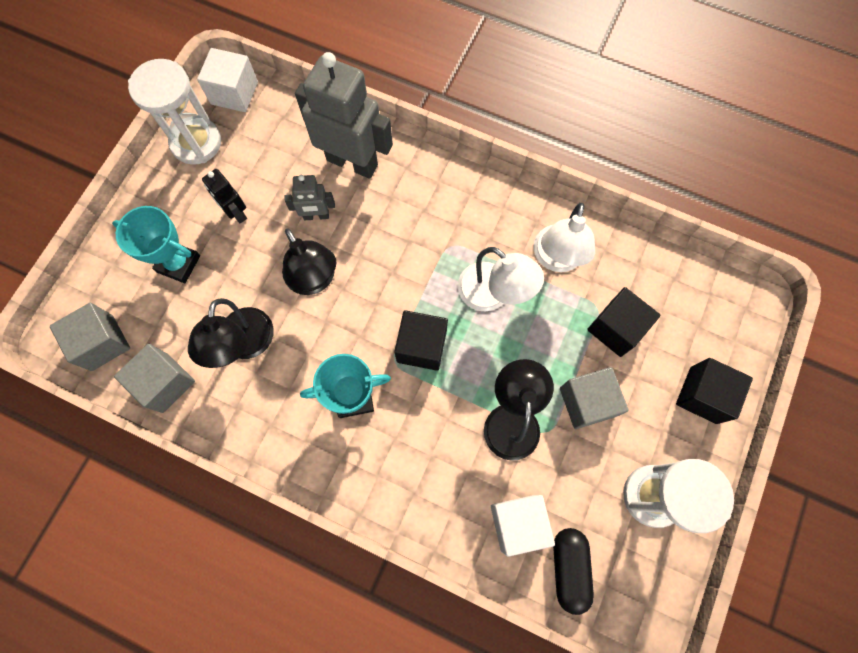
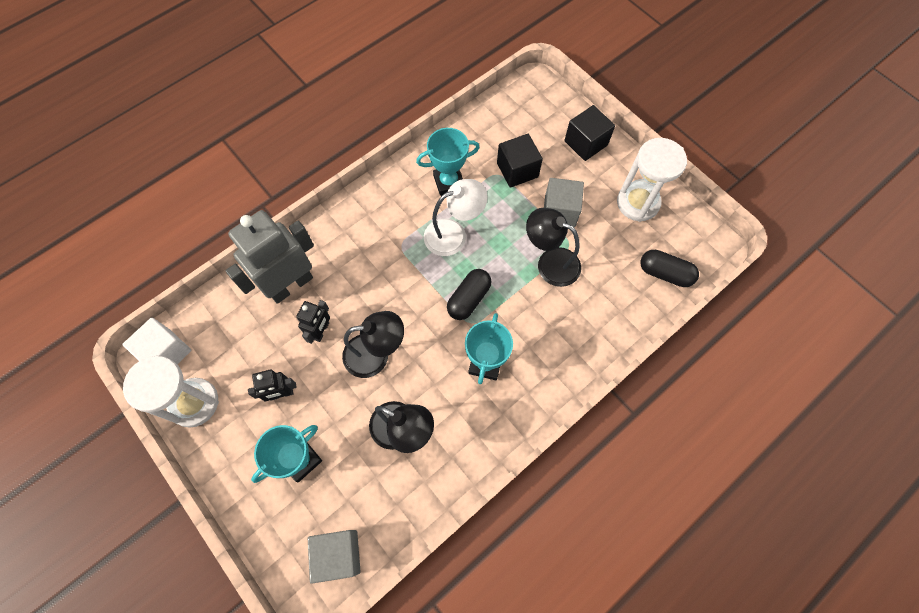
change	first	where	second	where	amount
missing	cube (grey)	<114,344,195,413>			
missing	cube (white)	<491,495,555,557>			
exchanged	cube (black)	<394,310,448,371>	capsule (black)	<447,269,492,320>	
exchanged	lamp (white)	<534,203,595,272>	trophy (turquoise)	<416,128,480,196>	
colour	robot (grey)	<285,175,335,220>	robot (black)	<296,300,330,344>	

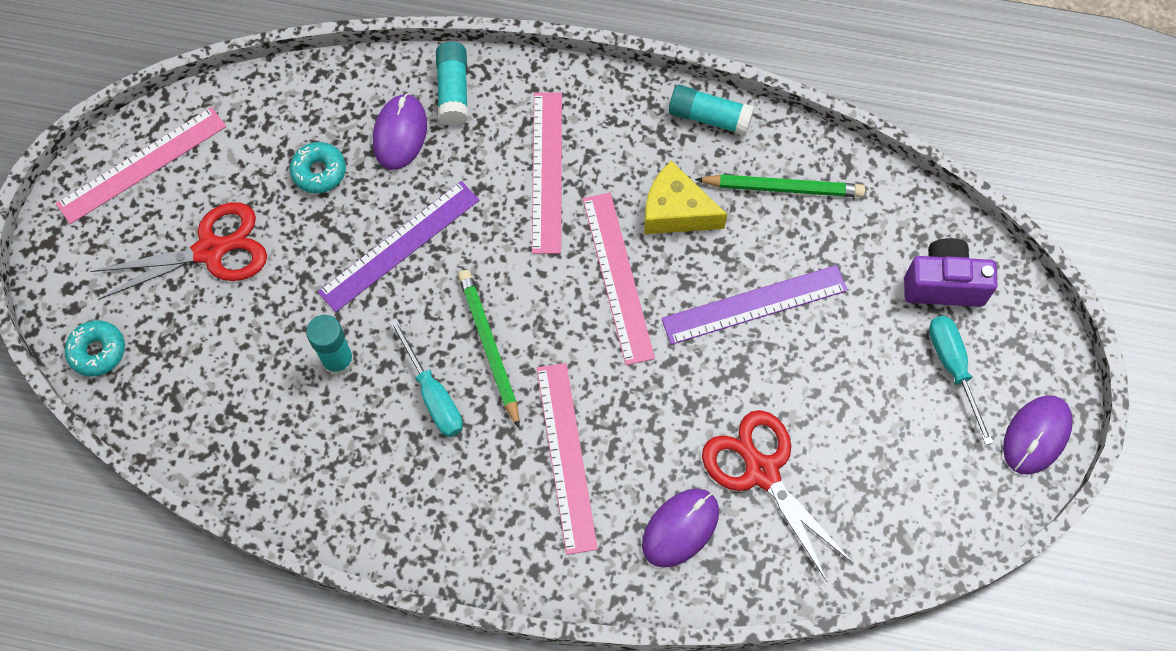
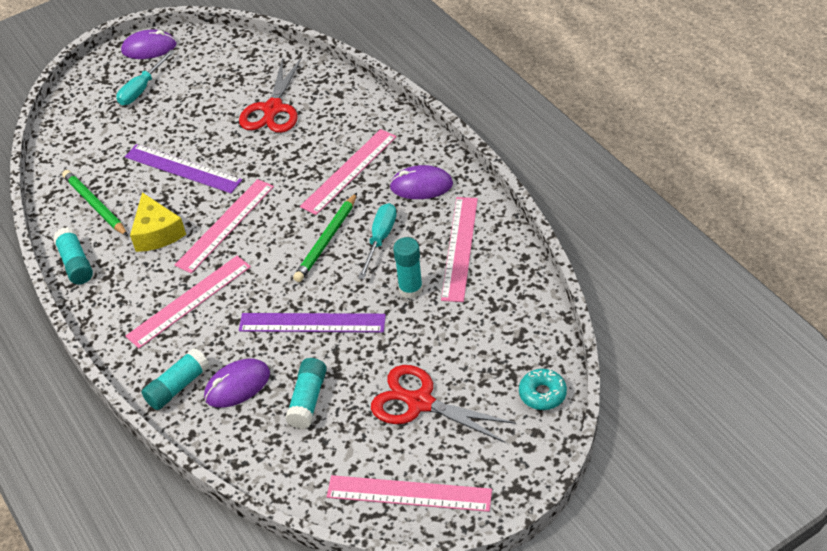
change	first	where	second	where	amount
missing	camera (purple)	<904,238,998,307>			
appeared			ruler (pink)	<441,197,478,302>	
relocated	mouse (purple)	<642,488,719,568>		<389,165,453,199>	
exchanged	donut (turquoise)	<290,142,346,194>	glue stick (turquoise)	<285,358,327,429>	

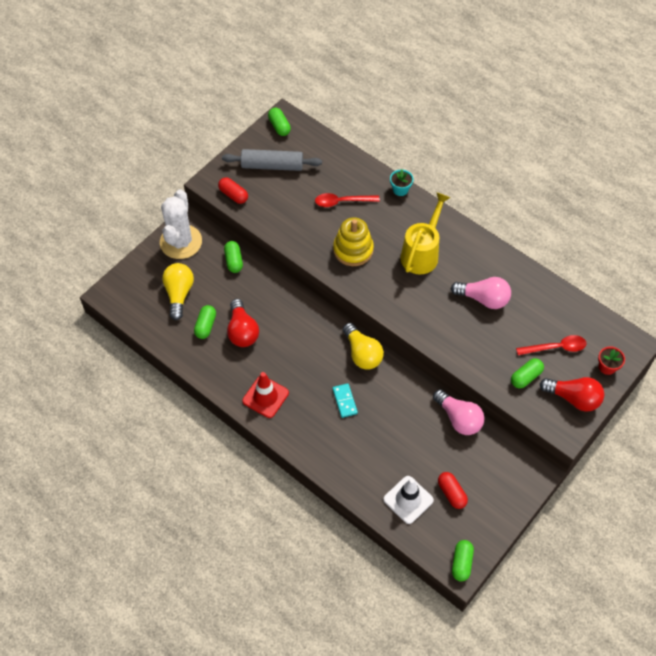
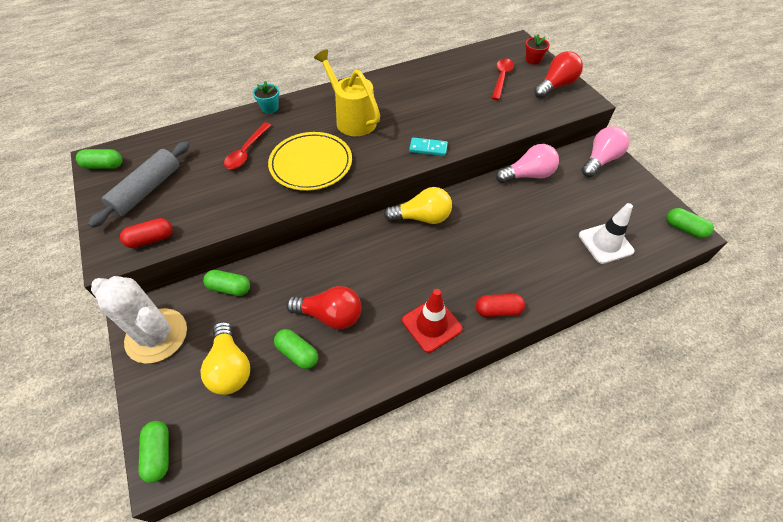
change	first	where	second	where	amount
relocated	domino (turquoise)	<333,383,358,418>		<409,137,448,156>	
relocated	capsule (red)	<438,472,468,509>		<476,294,525,317>	
relocated	light bulb (pink)	<451,277,511,309>		<582,126,630,177>	
relocated	capsule (green)	<511,358,544,389>		<138,421,169,483>	
exchanged	stacking toy (yellow)	<333,217,374,266>	plate (yellow)	<268,132,352,191>	
spun	light bulb (yellow)	<162,263,194,320>		<201,321,250,395>	135 degrees counterclockwise

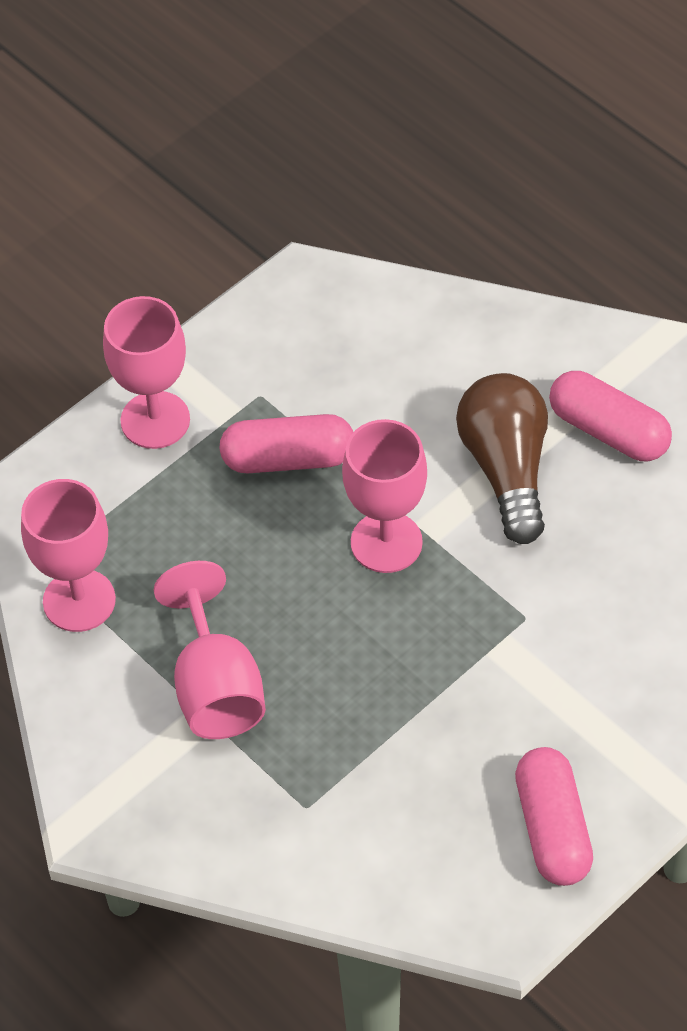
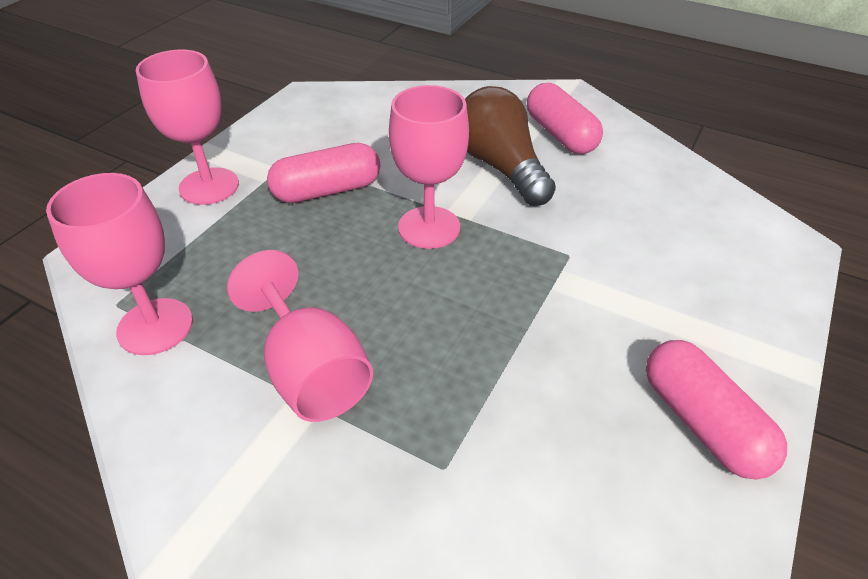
change	first	where	second	where	amount
spun	capsule (pink)	<549,371,672,461>		<527,83,603,154>	45 degrees clockwise

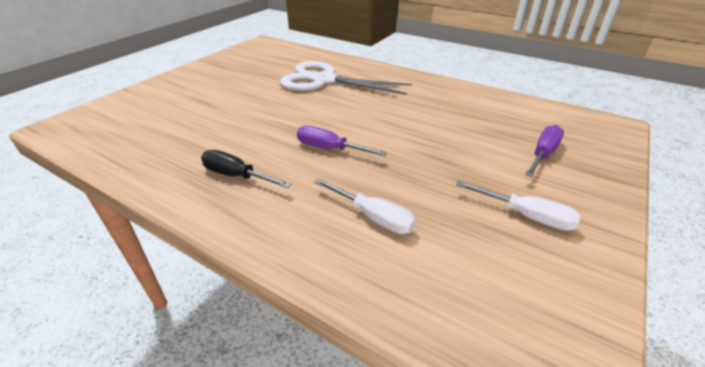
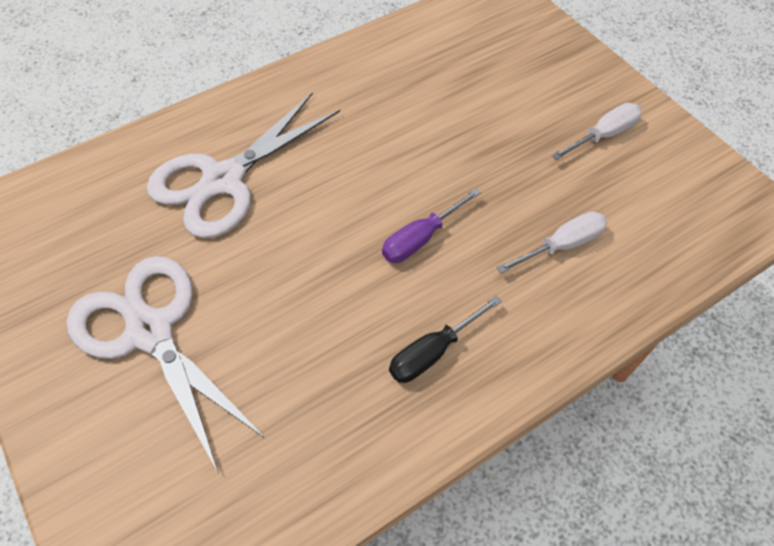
change	first	where	second	where	amount
missing	screwdriver (purple)	<525,125,564,177>			
appeared			scissors (white)	<67,256,266,473>	

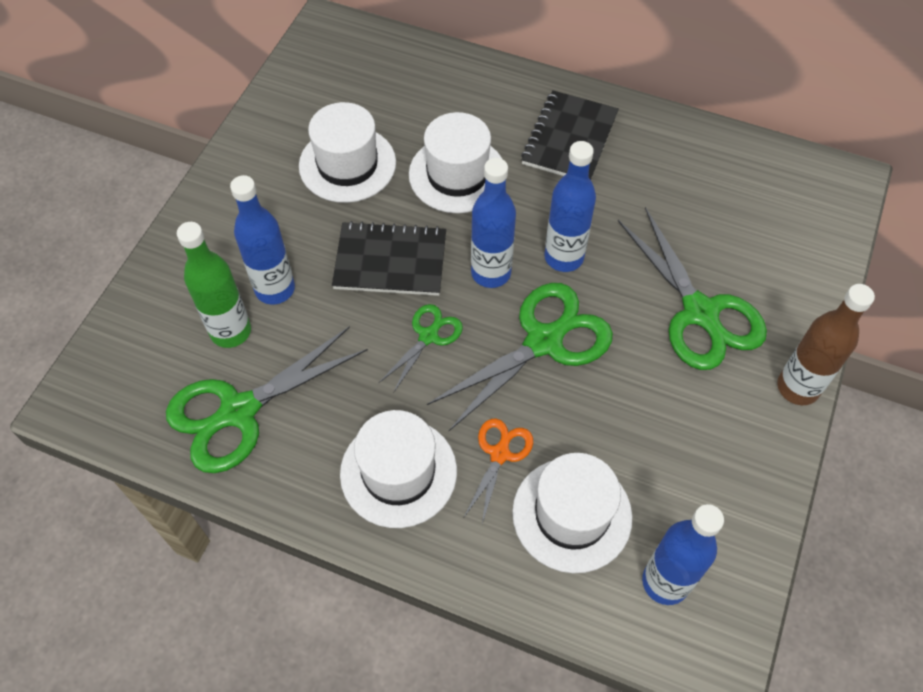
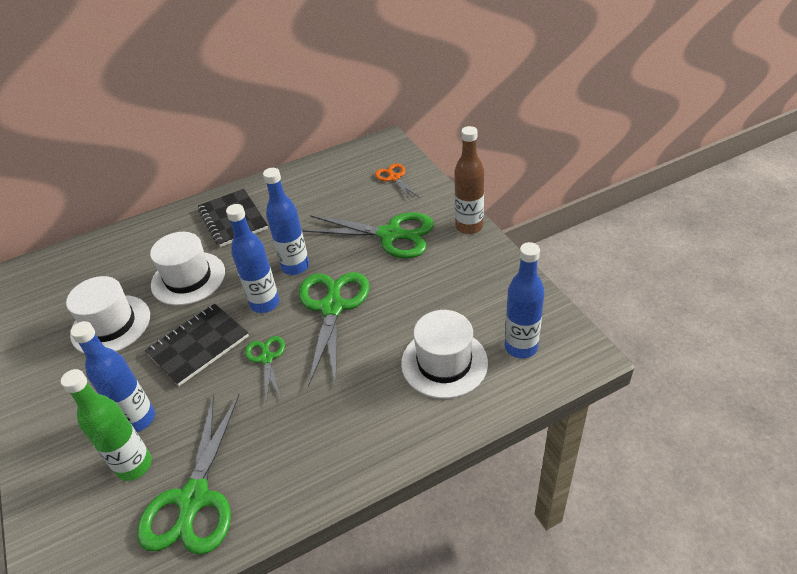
change	first	where	second	where	amount
missing	hat (white)	<340,410,457,528>			
relocated	scissors (orange)	<464,419,533,524>		<375,163,420,200>	

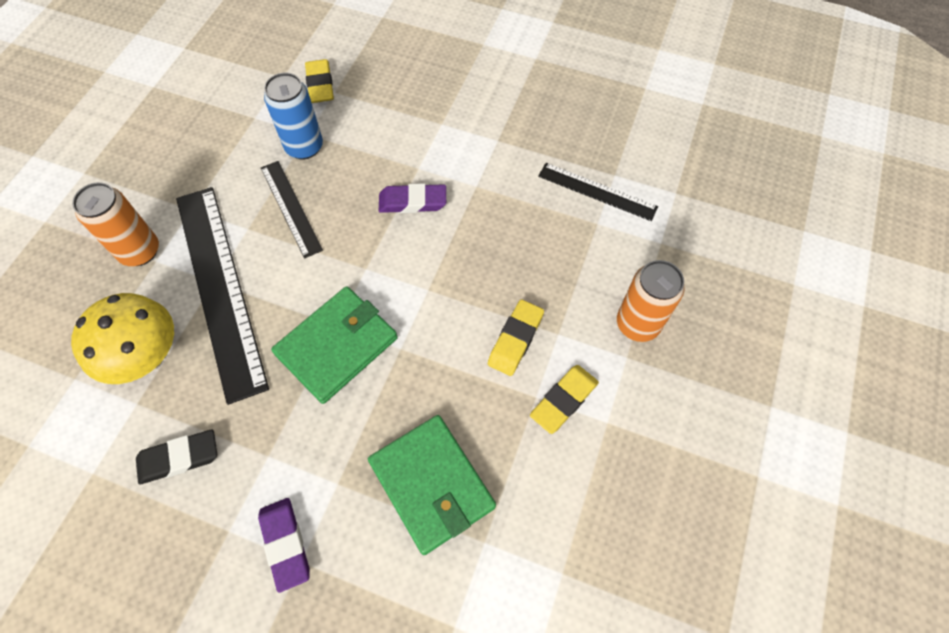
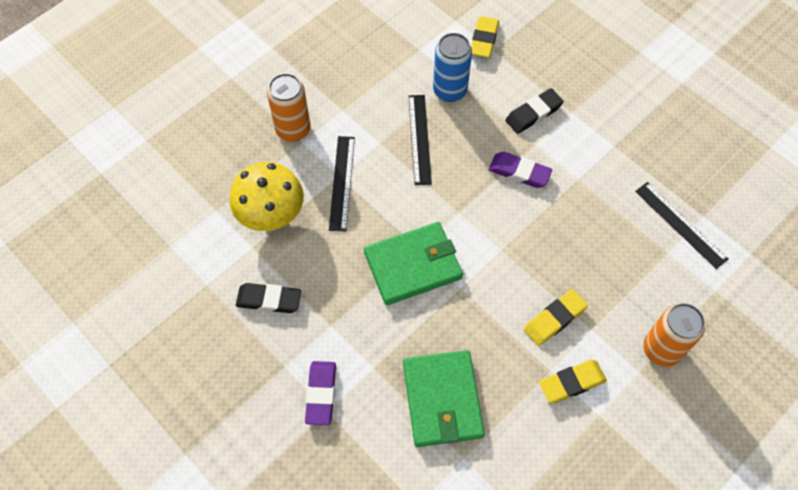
change	first	where	second	where	amount
appeared			eraser (black)	<505,88,564,134>	
size	ruler (black)	<176,187,269,405>		<329,136,355,232>	x0.53

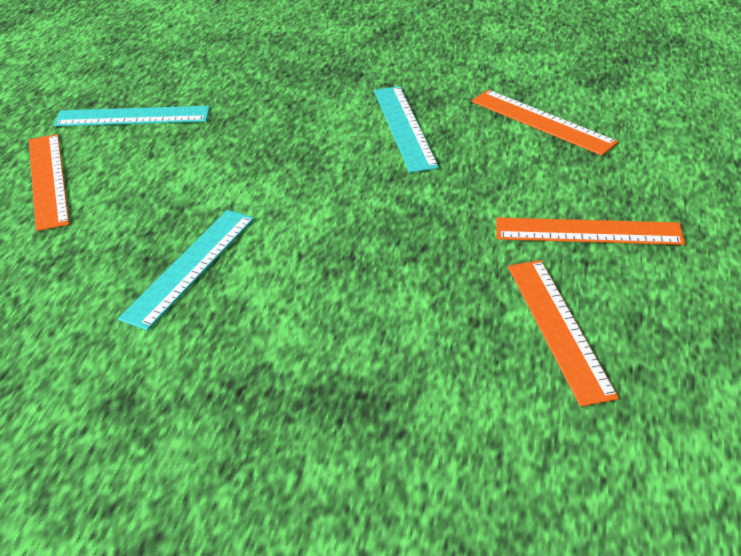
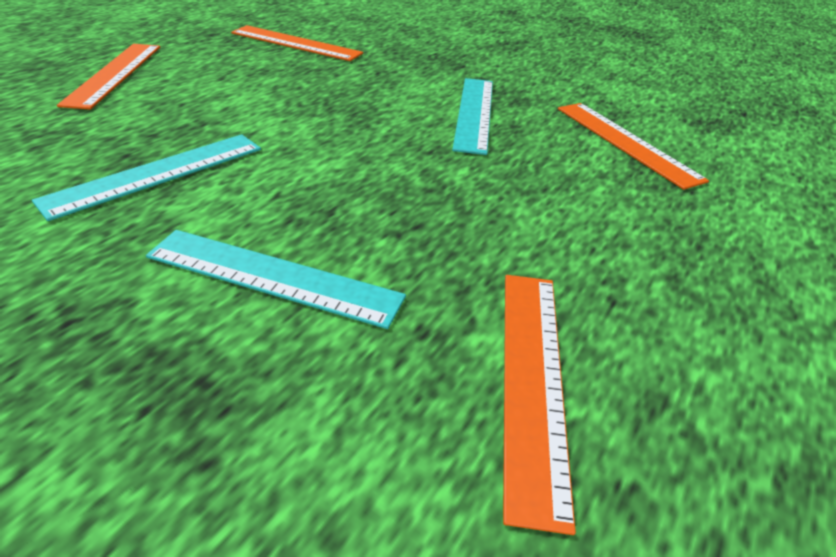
change	first	where	second	where	amount
relocated	ruler (turquoise)	<54,106,210,126>		<146,230,406,329>	
relocated	ruler (orange)	<496,217,685,245>		<231,25,363,61>	

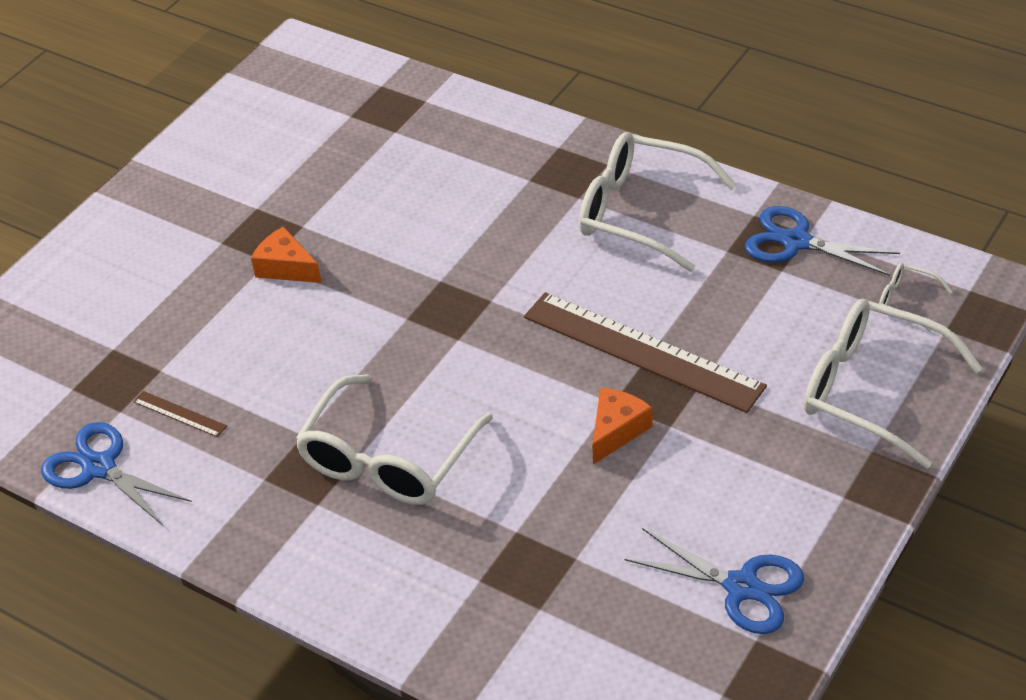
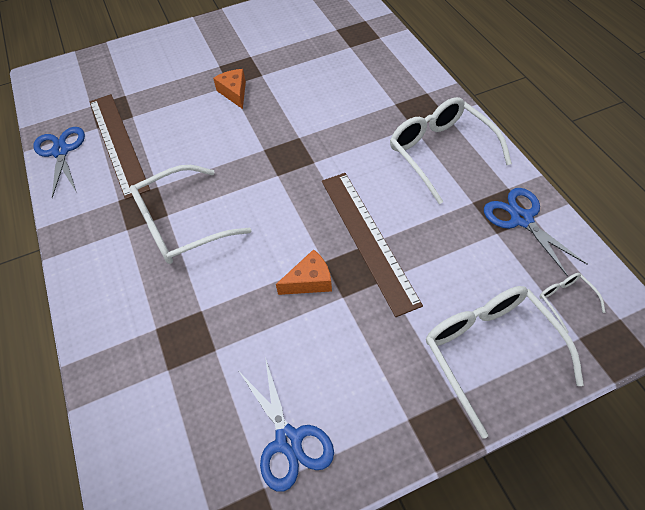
change	first	where	second	where	amount
size	ruler (brown)	<133,391,227,437>		<90,94,150,200>	x2.47

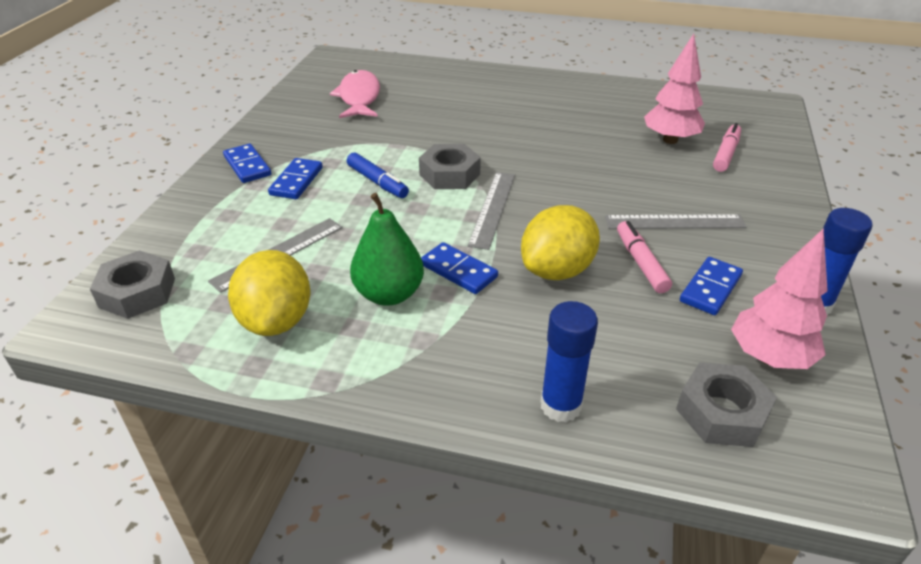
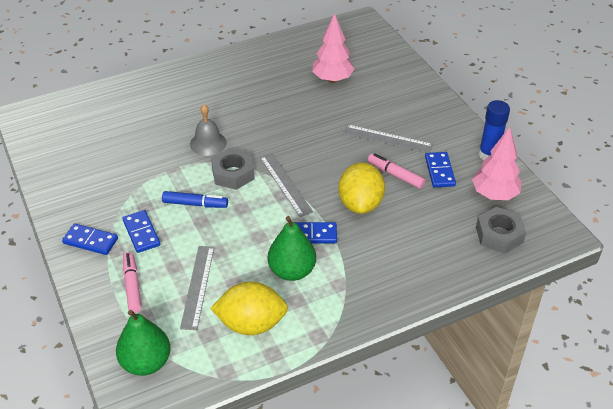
change	first	where	second	where	amount
missing	fish (pink)	<330,70,380,118>			
missing	glue stick (blue)	<540,301,598,422>			
appeared			bell (grey)	<190,104,227,156>	
relocated	marker (pink)	<713,123,741,172>		<123,252,142,313>	
exchanged	nut (grey)	<90,250,175,319>	pear (green)	<116,310,171,376>	
spun	lemon (yellow)	<228,250,310,336>		<210,281,288,335>	45 degrees counterclockwise
spun	ruler (grey)	<605,214,746,229>		<343,124,433,153>	60 degrees clockwise

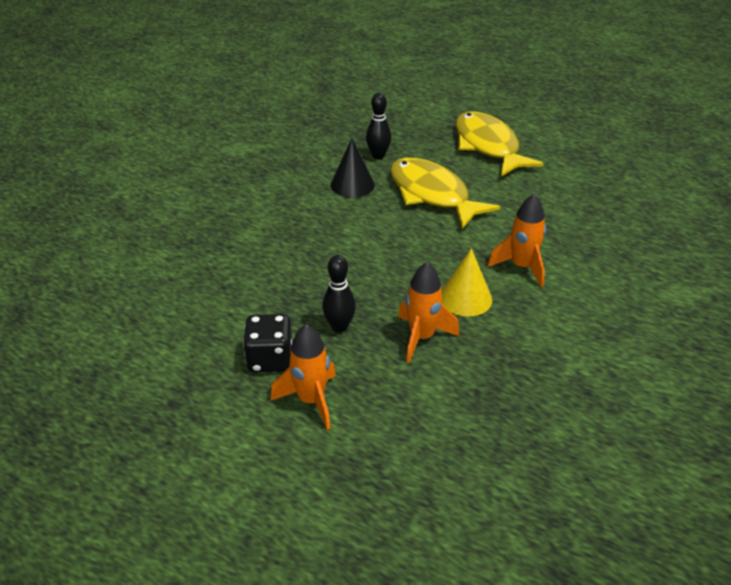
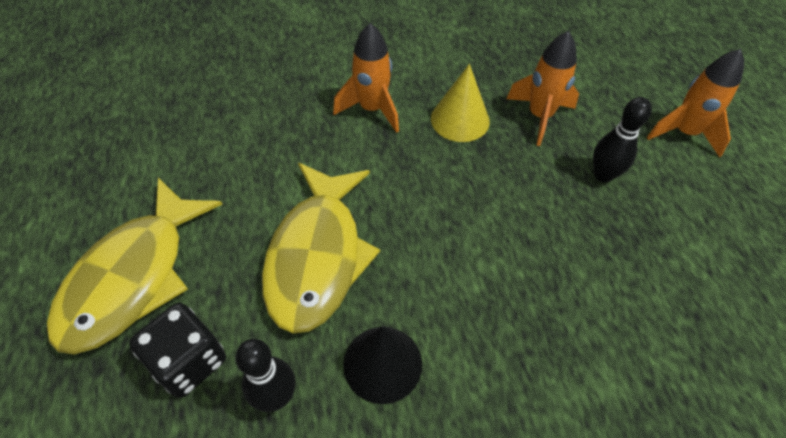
change	first	where	second	where	amount
relocated	dice (black)	<243,314,292,373>		<129,303,226,398>	

